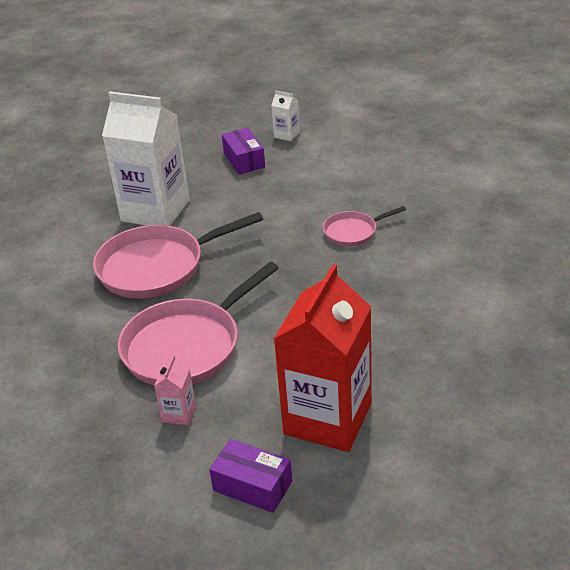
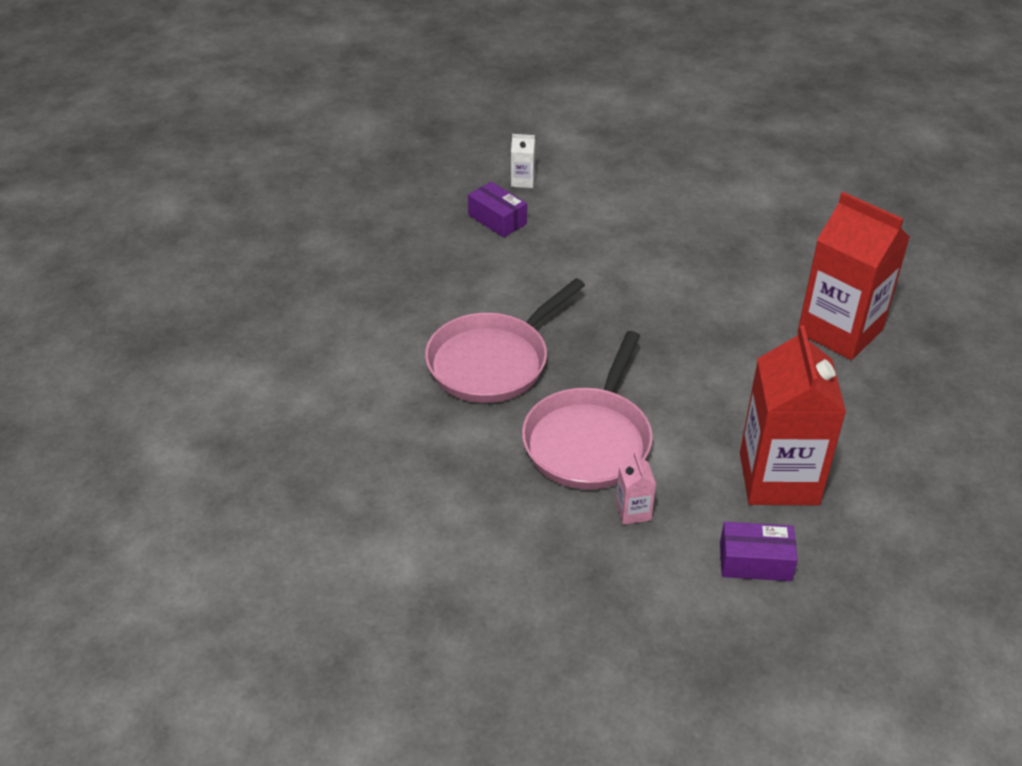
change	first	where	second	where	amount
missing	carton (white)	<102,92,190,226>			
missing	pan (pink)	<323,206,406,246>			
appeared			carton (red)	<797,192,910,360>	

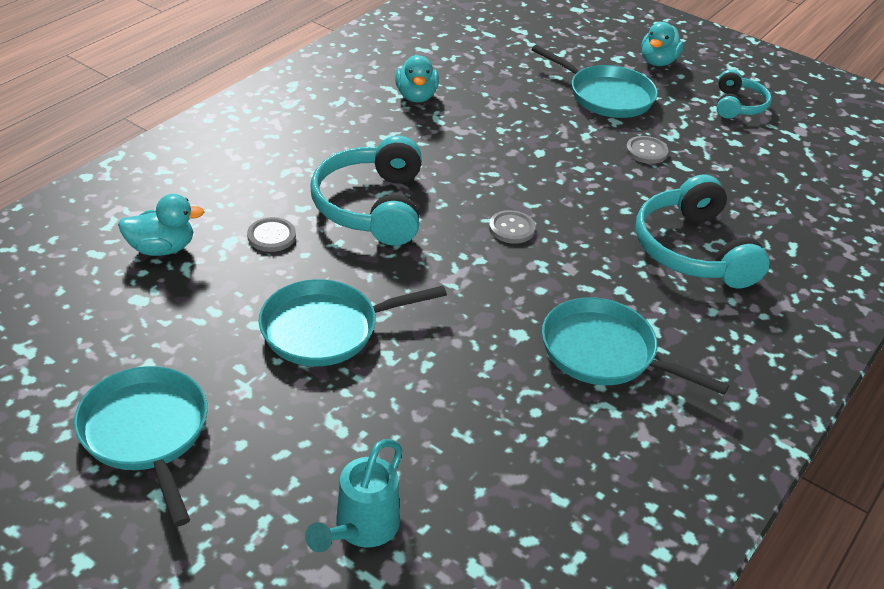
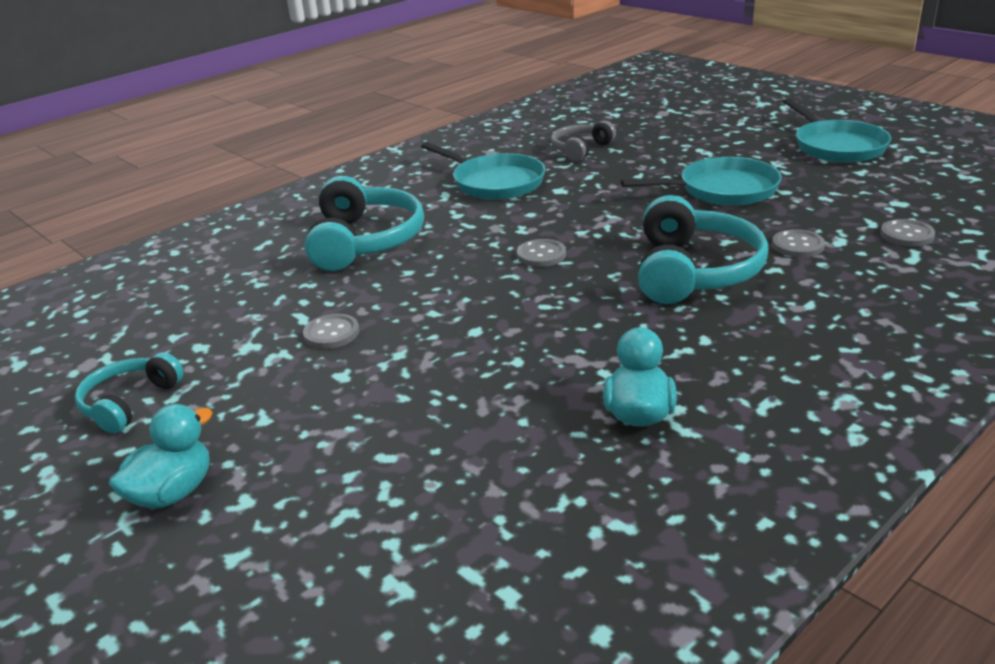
change	first	where	second	where	amount
missing	watering can (turquoise)	<305,439,403,552>			
missing	pan (turquoise)	<531,45,658,118>			
appeared			headphones (grey)	<551,121,616,161>	
exchanged	duck (turquoise)	<118,194,204,256>	button (grey)	<880,219,935,247>	

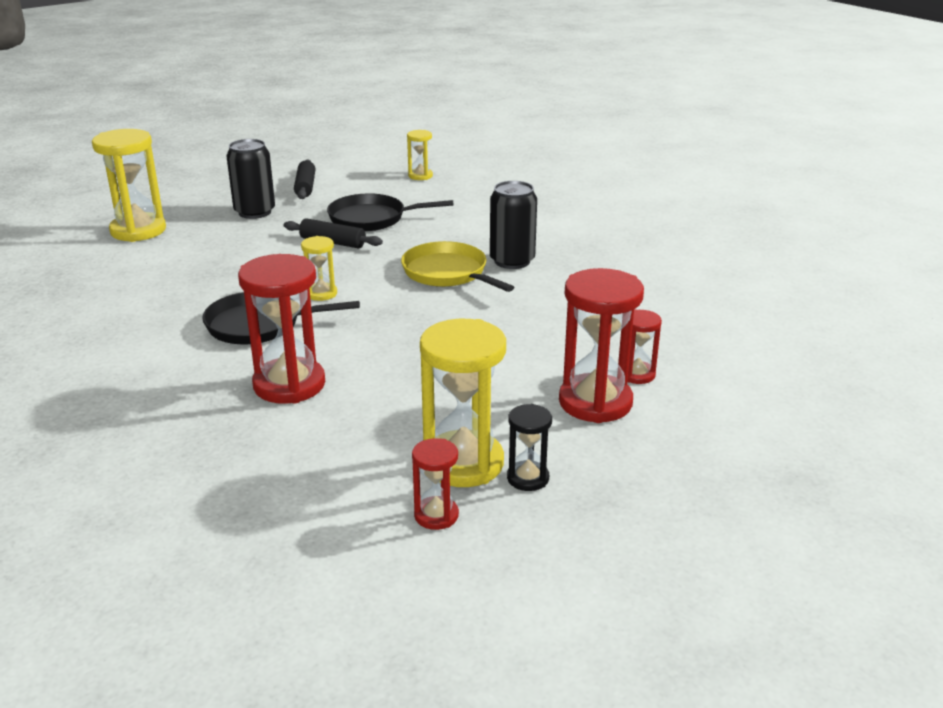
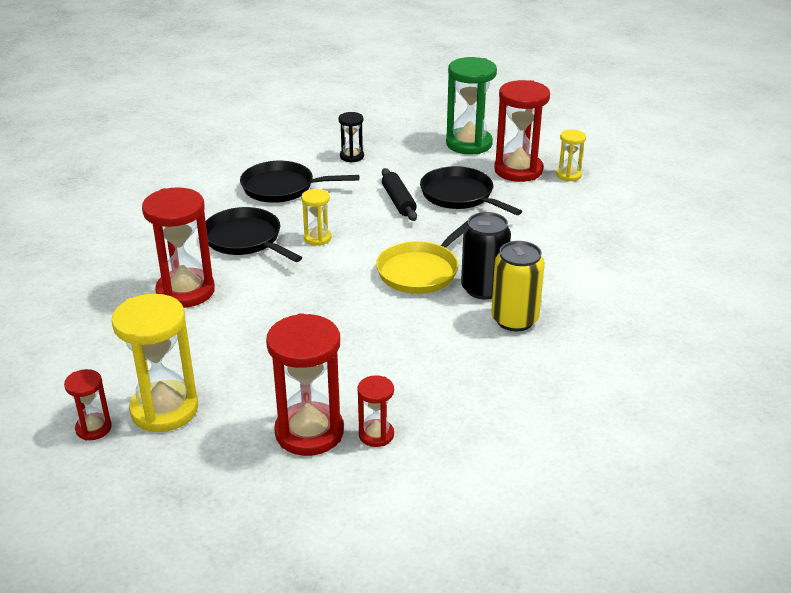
change	first	where	second	where	amount
missing	hourglass (yellow)	<92,129,166,242>			
missing	can (black)	<226,139,275,219>			
appeared			pan (black)	<240,161,359,203>	
appeared			can (yellow)	<491,241,545,331>	
appeared			hourglass (red)	<494,80,550,182>	
relocated	hourglass (black)	<507,404,552,491>		<339,112,364,163>	
exchanged	rolling pin (black)	<294,159,315,199>	hourglass (green)	<446,57,497,154>	
spun	pan (yellow)	<401,241,514,292>		<376,220,468,294>	150 degrees counterclockwise

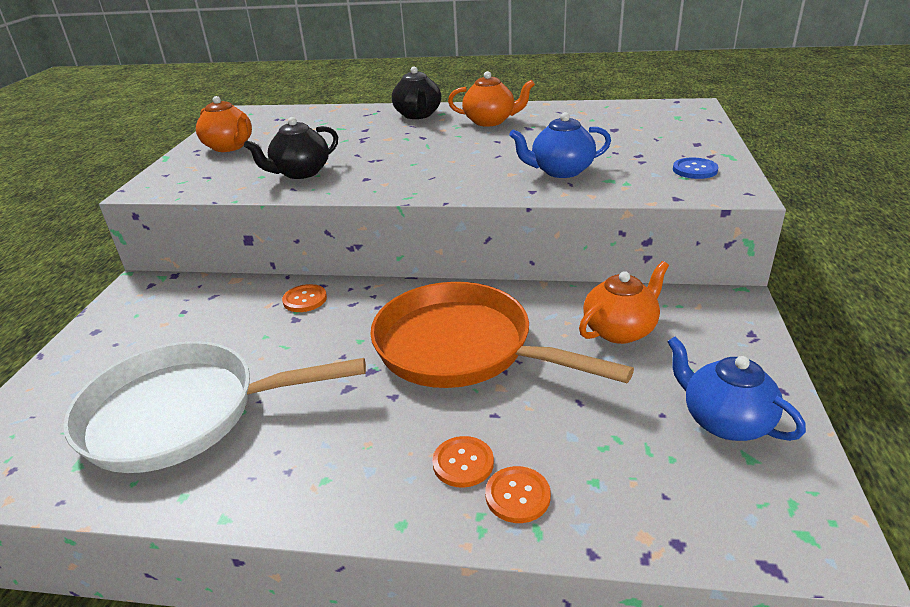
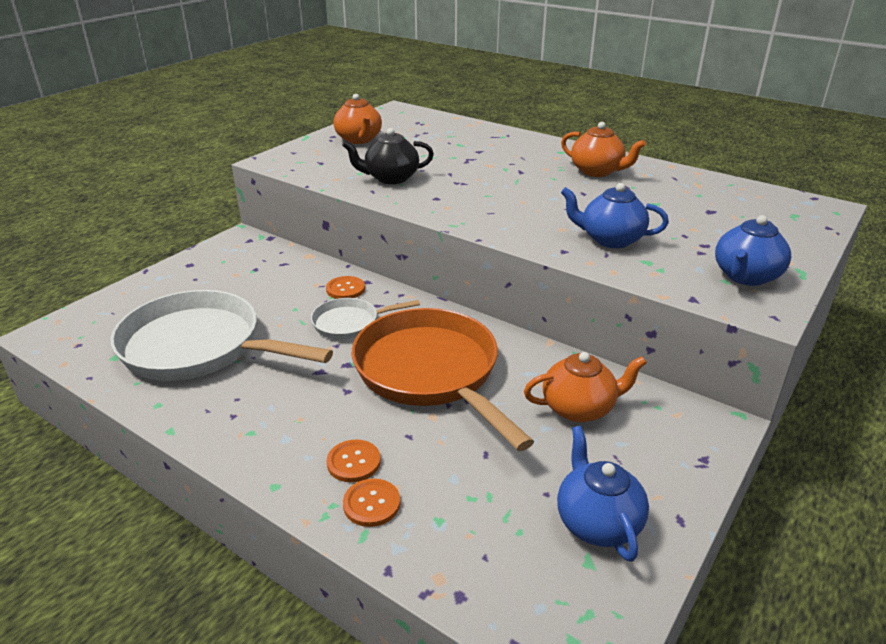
change	first	where	second	where	amount
missing	teapot (black)	<392,67,441,119>			
appeared			pan (white)	<311,298,420,340>	
exchanged	button (blue)	<673,158,719,179>	teapot (blue)	<715,215,791,286>	

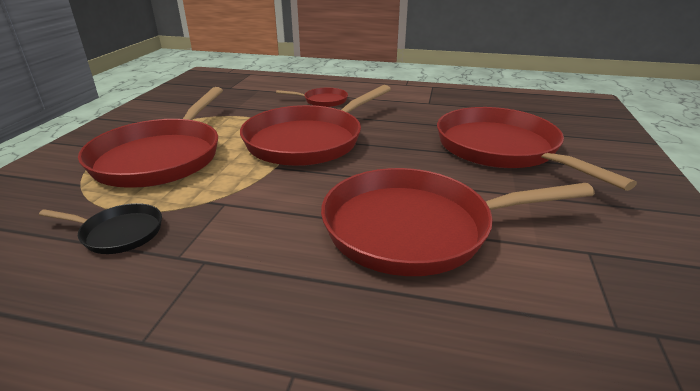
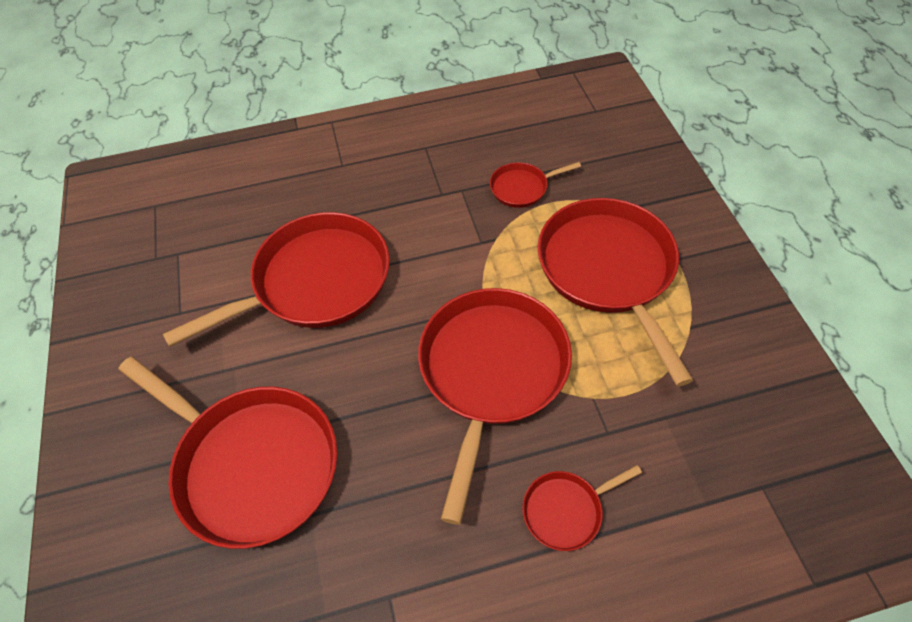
change	first	where	second	where	amount
colour	pan (black)	<39,203,162,254>	pan (red)	<490,162,581,208>	

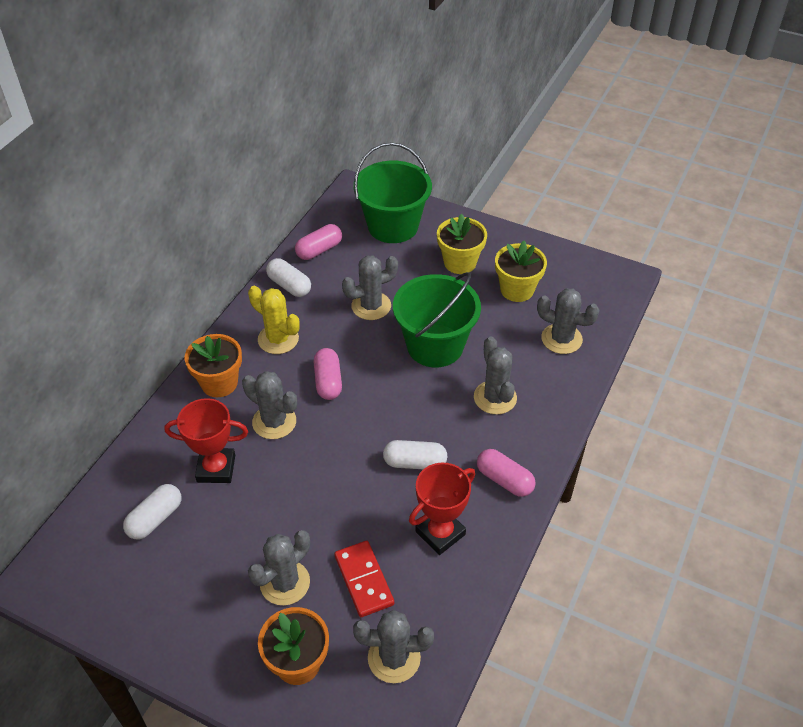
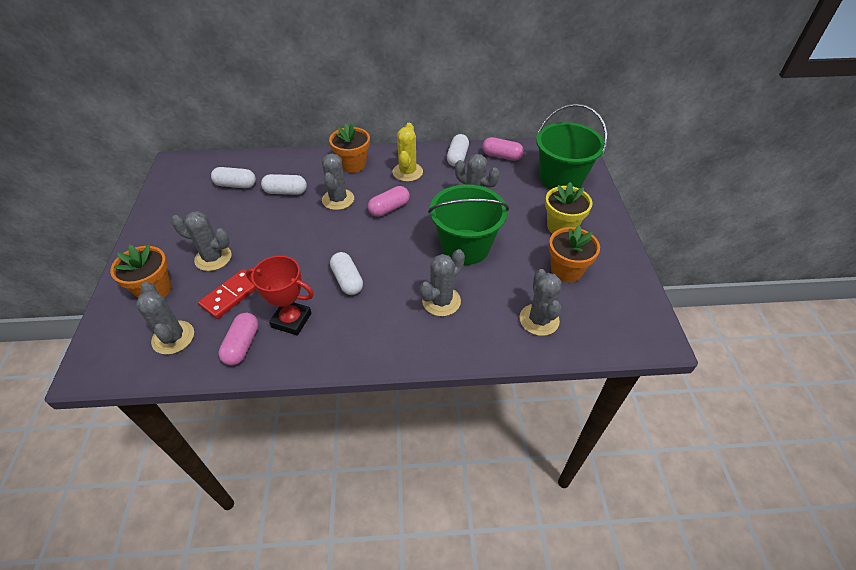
change	first	where	second	where	amount
relocated	capsule (pink)	<477,449,536,497>		<218,313,259,366>	
exchanged	trophy (red)	<165,398,248,483>	capsule (white)	<261,174,307,195>	
colour	flower pot (yellow)	<495,241,547,302>	flower pot (orange)	<549,225,600,282>	

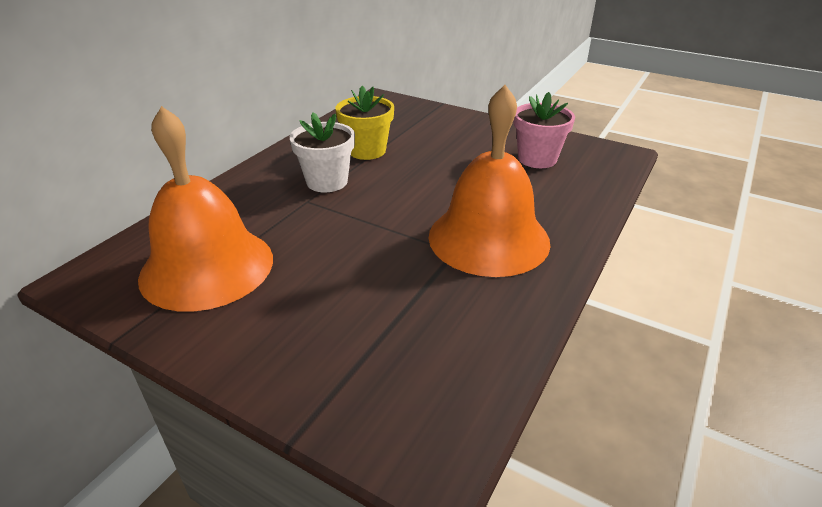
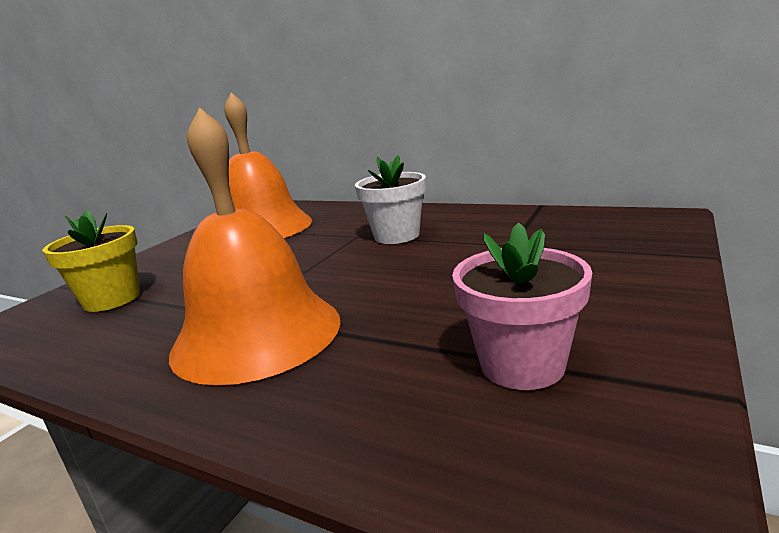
change	first	where	second	where	amount
relocated	flower pot (yellow)	<336,86,394,160>		<43,210,140,312>	

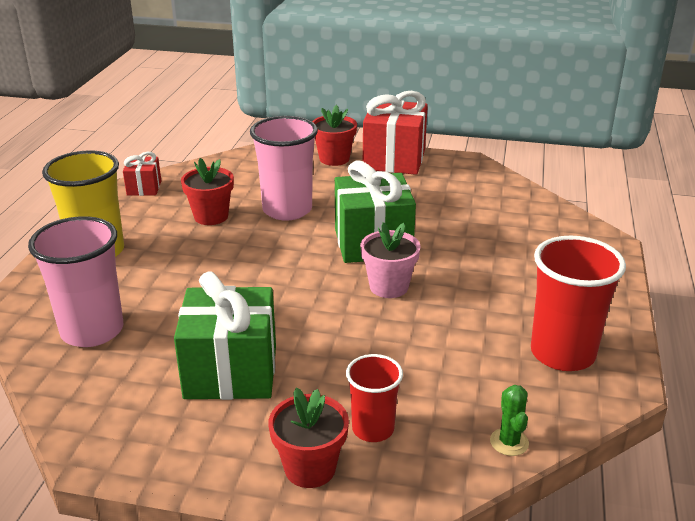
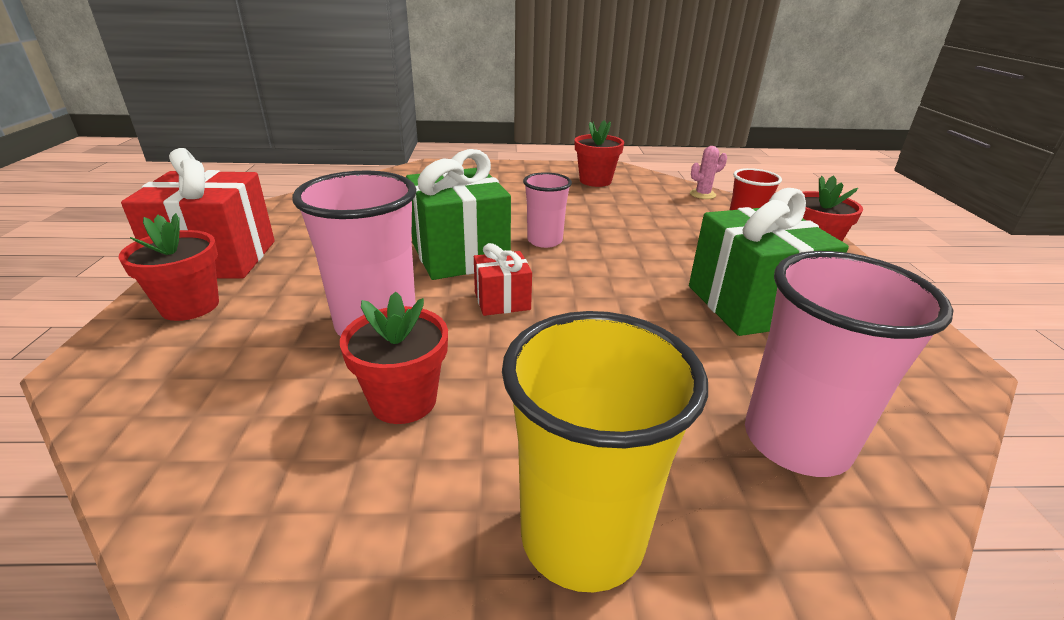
change	first	where	second	where	amount
relocated	gift (red)	<123,152,161,196>		<474,243,532,316>	
exchanged	flower pot (pink)	<360,222,421,298>	cup (pink)	<523,172,572,248>	
exchanged	cup (red)	<531,236,626,371>	flower pot (red)	<575,120,624,187>	
colour	cactus (green)	<490,385,529,456>	cactus (pink)	<690,146,727,199>	

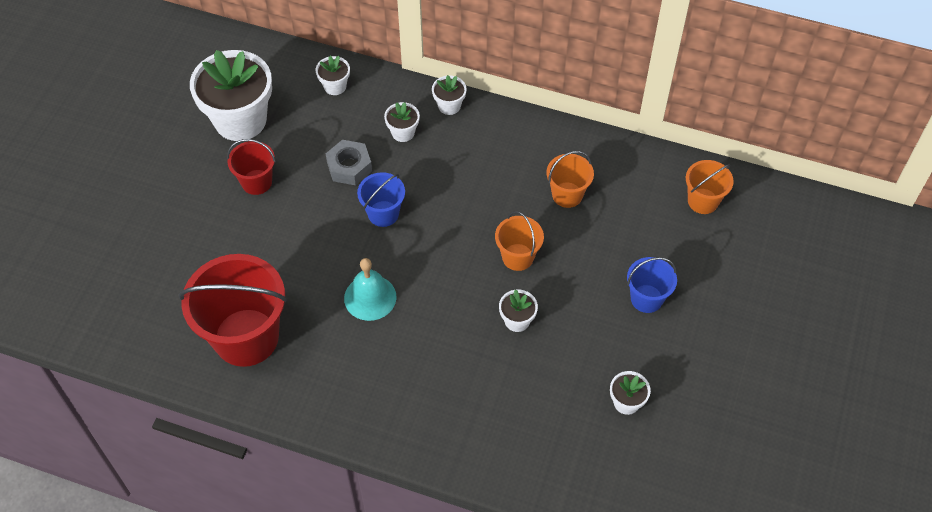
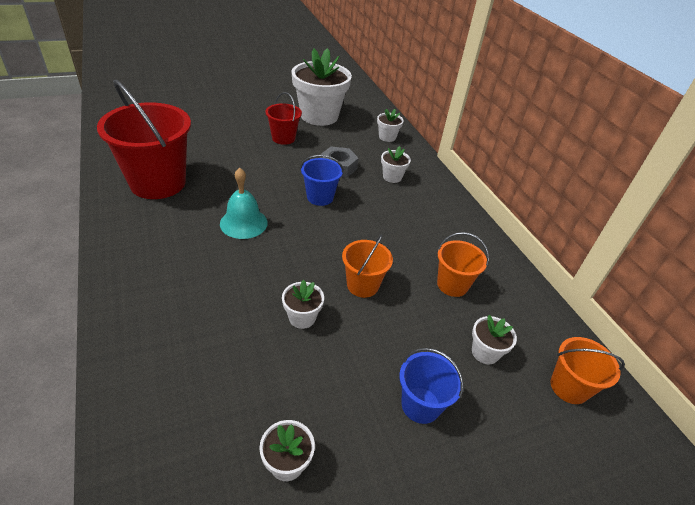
change	first	where	second	where	amount
relocated	flower pot (white)	<432,75,467,115>		<472,315,517,364>	

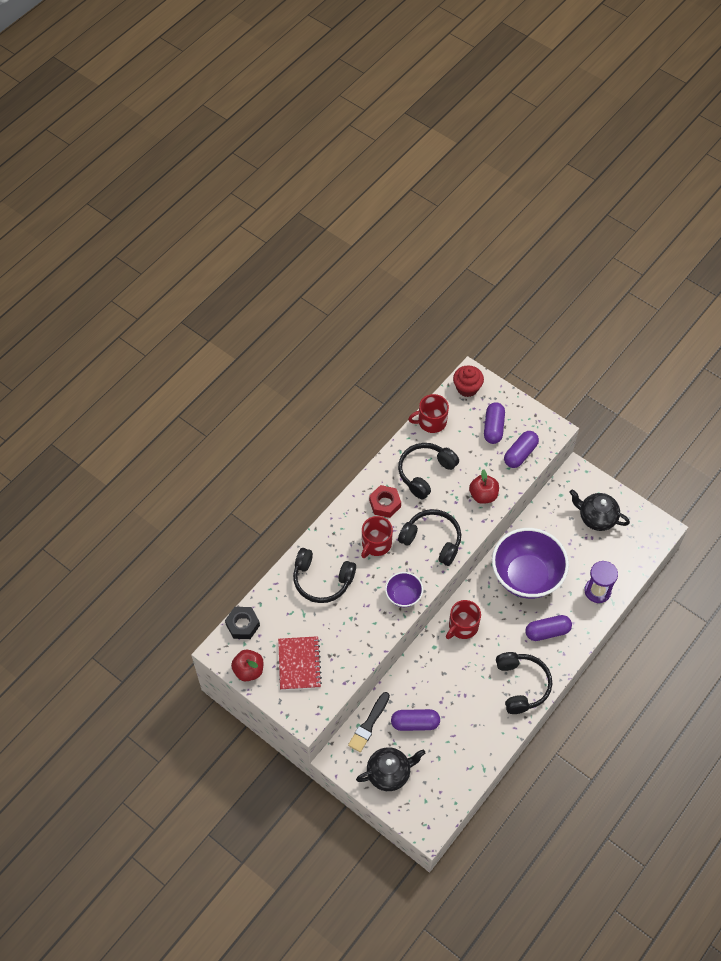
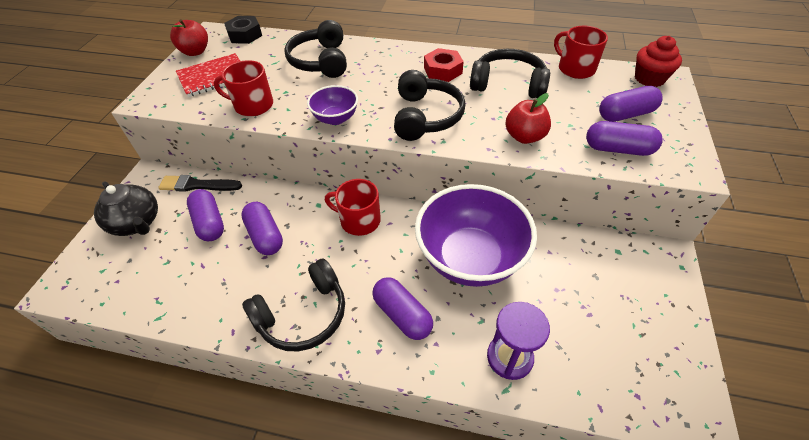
change	first	where	second	where	amount
missing	teapot (black)	<569,490,630,531>			
appeared			capsule (purple)	<241,202,283,255>	
relocated	mug (red)	<361,516,393,558>		<214,60,273,116>	

